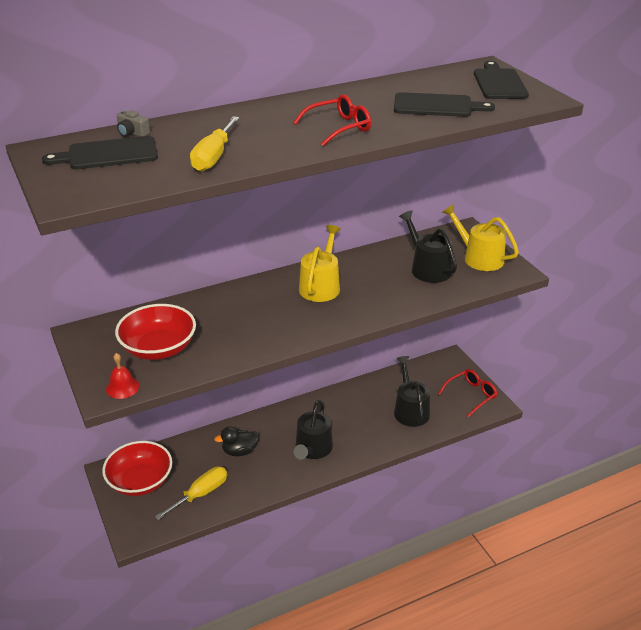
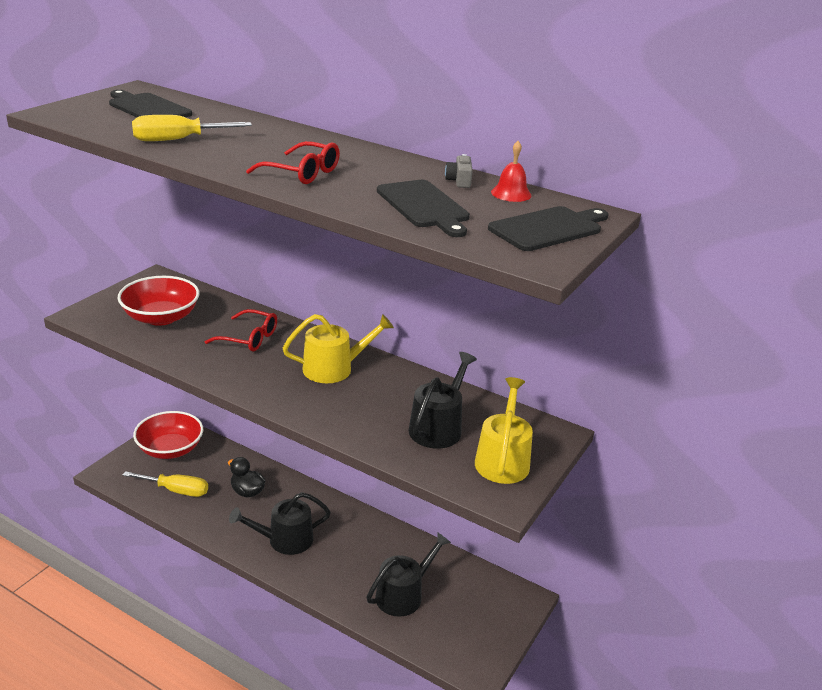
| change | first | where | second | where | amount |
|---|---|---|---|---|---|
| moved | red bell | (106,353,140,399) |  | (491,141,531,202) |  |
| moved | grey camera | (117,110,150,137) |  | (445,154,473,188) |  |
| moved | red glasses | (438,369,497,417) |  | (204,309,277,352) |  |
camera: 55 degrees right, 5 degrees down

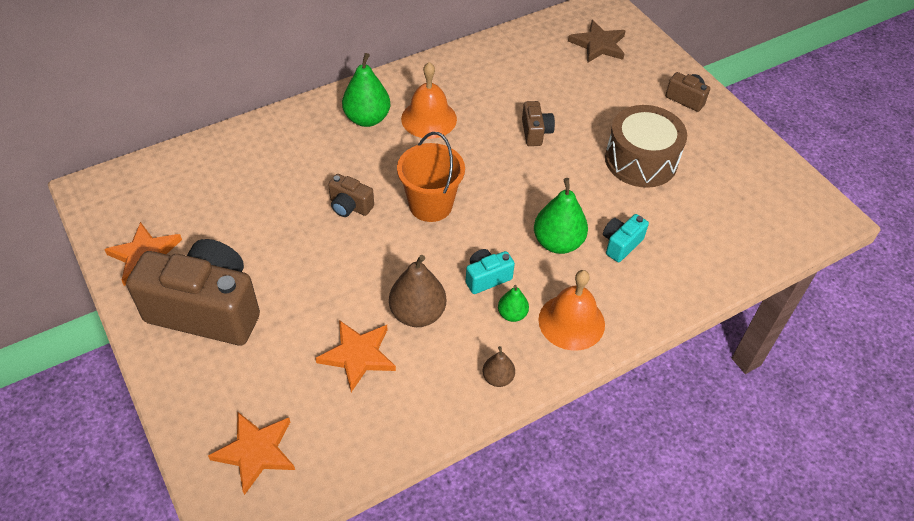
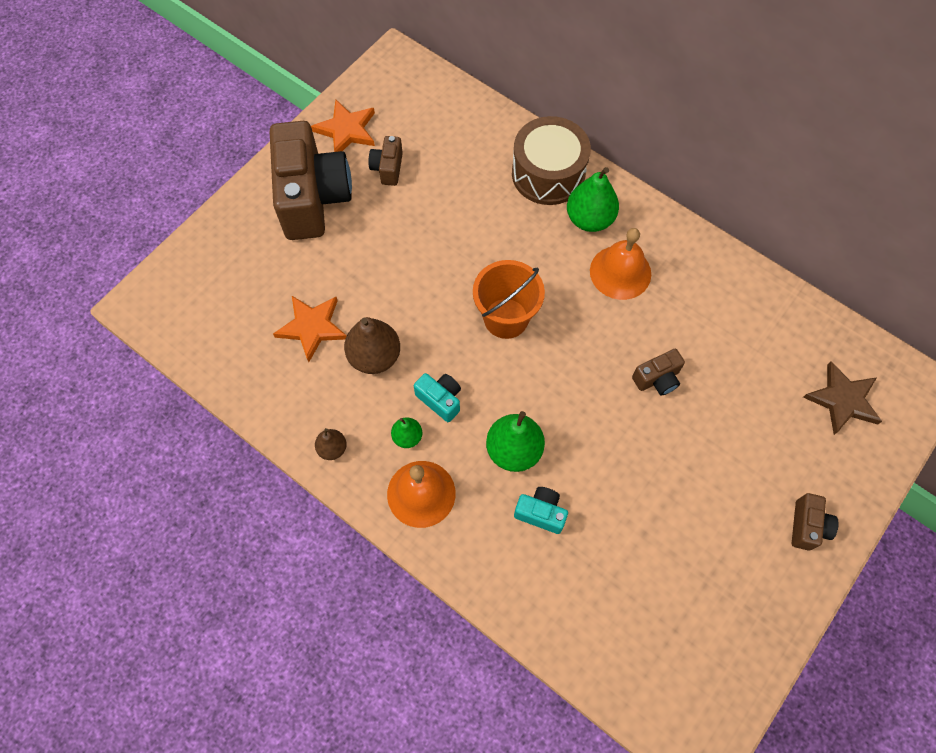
| change | first | where | second | where | amount |
|---|---|---|---|---|---|
| removed | orange star | (208,412,295,495) |  |  |  |
| moved | brown camera | (328,174,374,217) |  | (368,136,403,186) |  |
| moved | brown drum | (605,105,687,188) |  | (512,116,591,205) |  |
camera: 70 degrees right, 15 degrees up

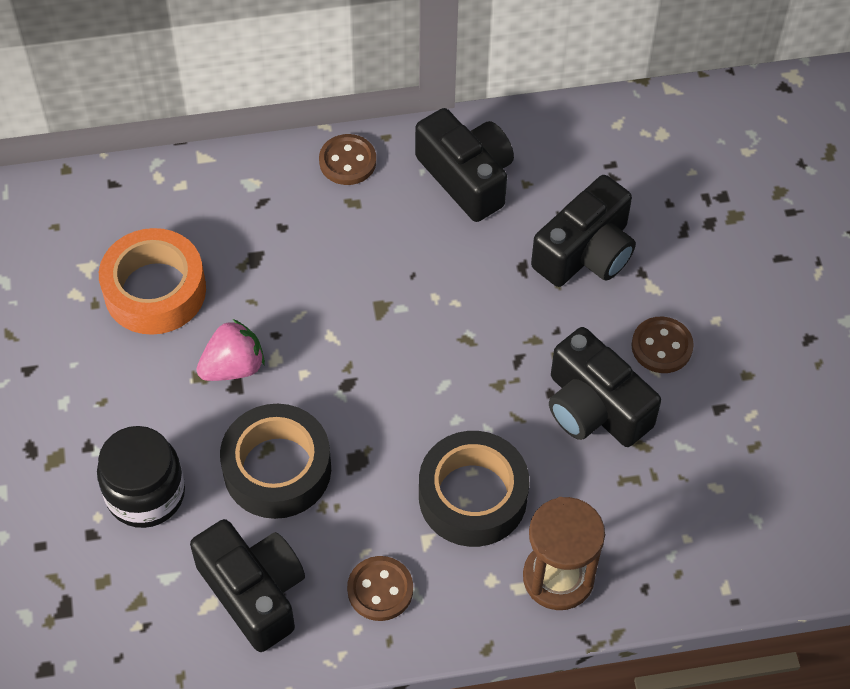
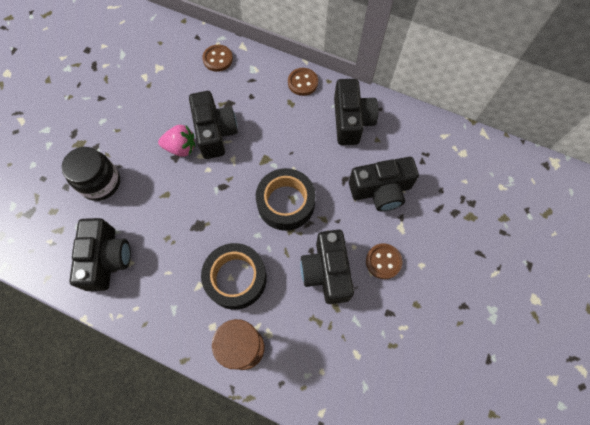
| change | first | where | second | where | amount |
|---|---|---|---|---|---|
| removed | orange tape | (99,228,206,335) |  |  |  |
| moved | black tape | (220,404,331,519) |  | (256,168,316,231) |  |
| moved | brown button | (347,556,413,621) |  | (202,45,233,72) |  |
| added |  |  | black camera | (189,91,238,159) |  |
camera: 35 degrees right, 10 degrees up

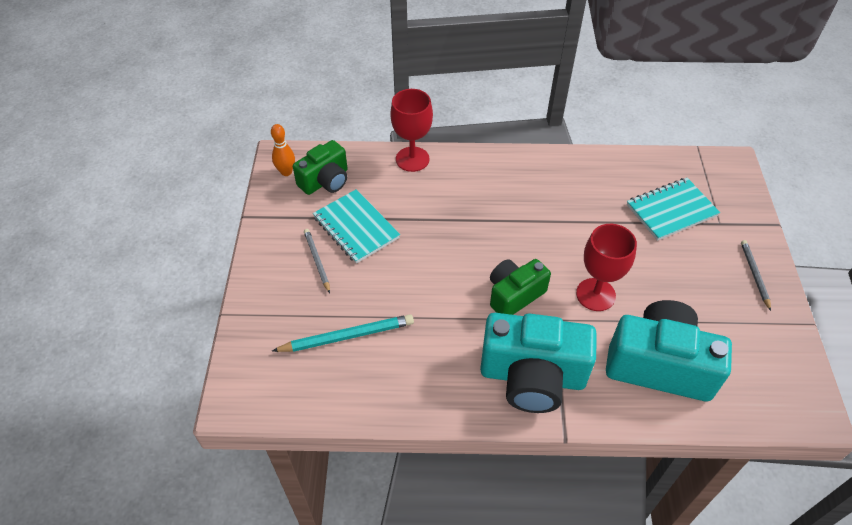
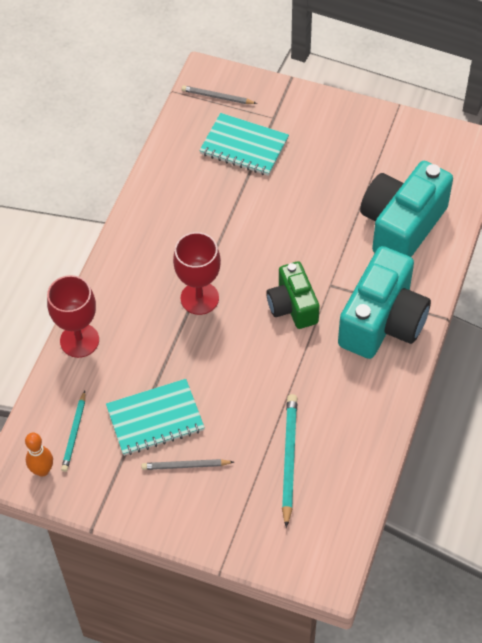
| change | first | where | second | where | amount |
|---|---|---|---|---|---|
| replaced | green camera | (293,140,348,195) | turquoise pencil | (61,391,85,472) |  |
| moved | red goblet | (576,224,637,311) |  | (173,232,221,315) |  |
| turned | turquoise notebook | (627,178,720,241) |  | (199,113,289,176) | 60 degrees counterclockwise |
| moved | grey pencil | (741,240,771,311) |  | (182,86,257,104) |  |
camera: 70 degrees left, 5 degrees up

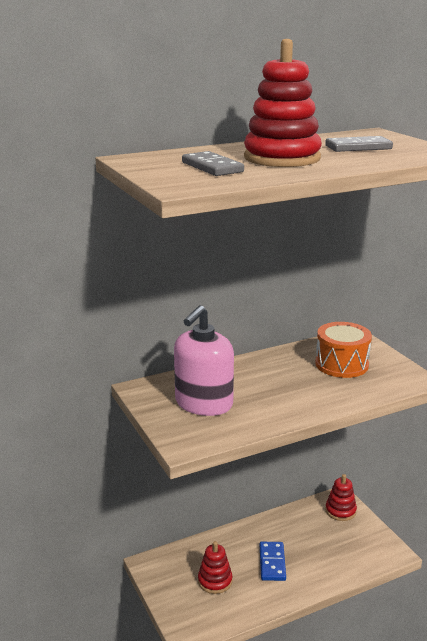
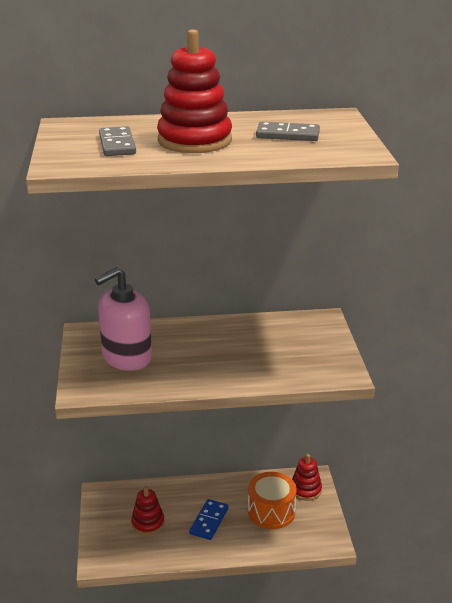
| change | first | where | second | where | amount |
|---|---|---|---|---|---|
| moved | orange drum | (315,322,372,378) |  | (248,472,297,529) |  |
camera: 20 degrees right, 5 degrees up

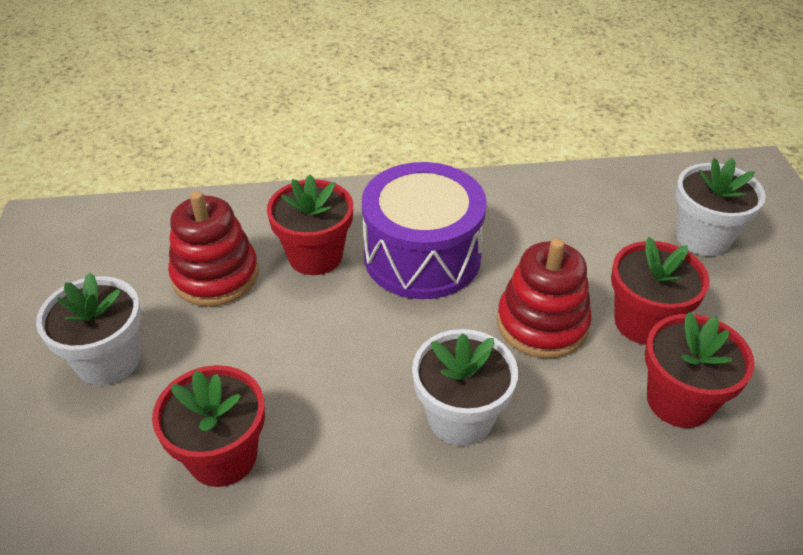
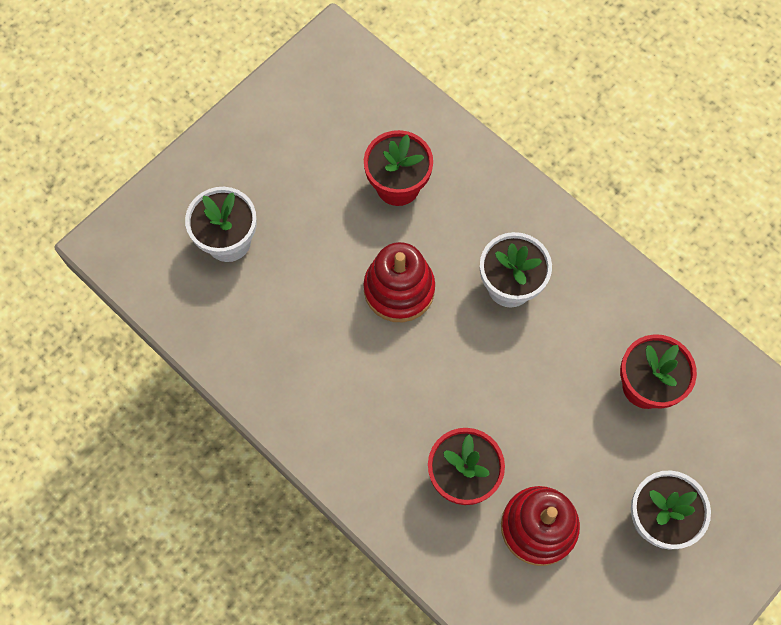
| change | first | where | second | where | amount |
|---|---|---|---|---|---|
| removed | purple drum | (362,162,487,299) |  |  |  |
| removed | red flower pot | (611,237,710,345) |  |  |  |
camera: 130 degrees left, 25 degrees up

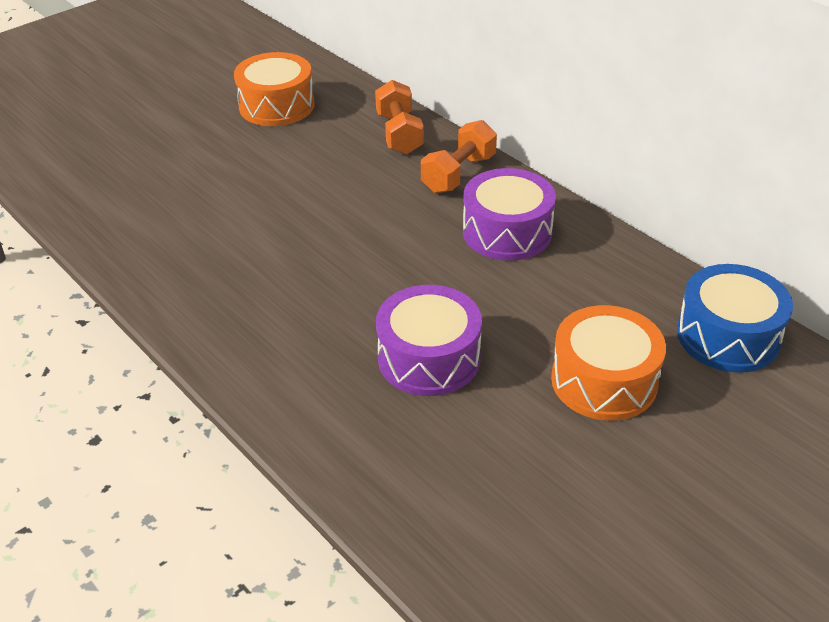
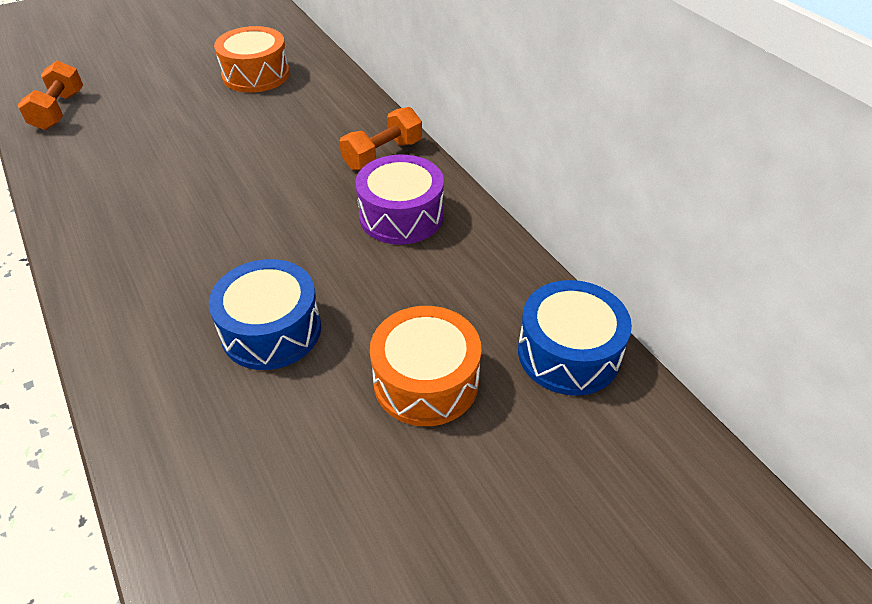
| change | first | where | second | where | amount |
|---|---|---|---|---|---|
| moved | orange dumbbell | (375,80,424,154) |  | (17,60,83,130) |  |
| recoloured | purple drum | (376,285,482,396) | blue drum | (209,259,321,370) |  |
camera: 10 degrees right, 5 degrees up

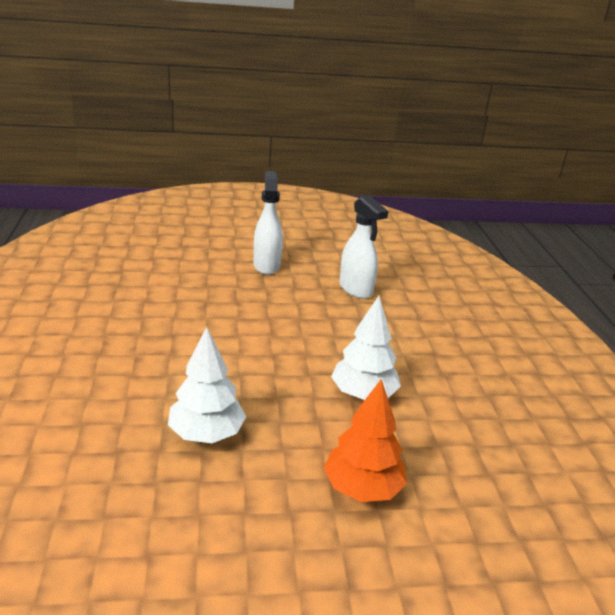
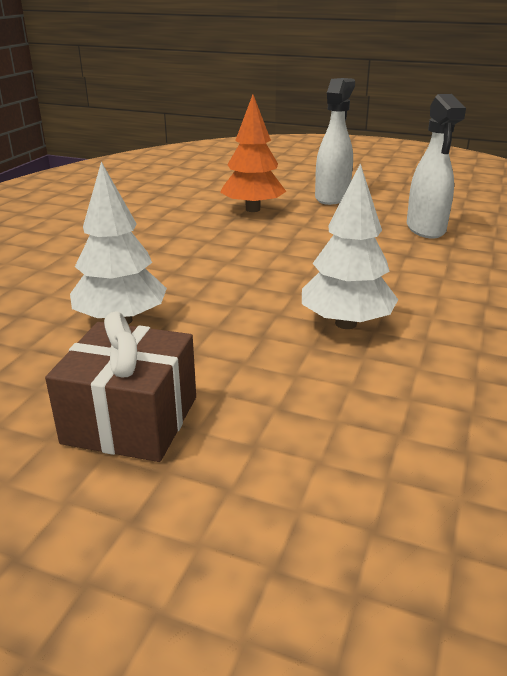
| change | first | where | second | where | amount |
|---|---|---|---|---|---|
| moved | orange tree | (324,379,407,502) |  | (220,95,286,212) |  |
| added |  |  | brown gift | (45,311,196,462) |  |
camera: 30 degrees right, 0 degrees up

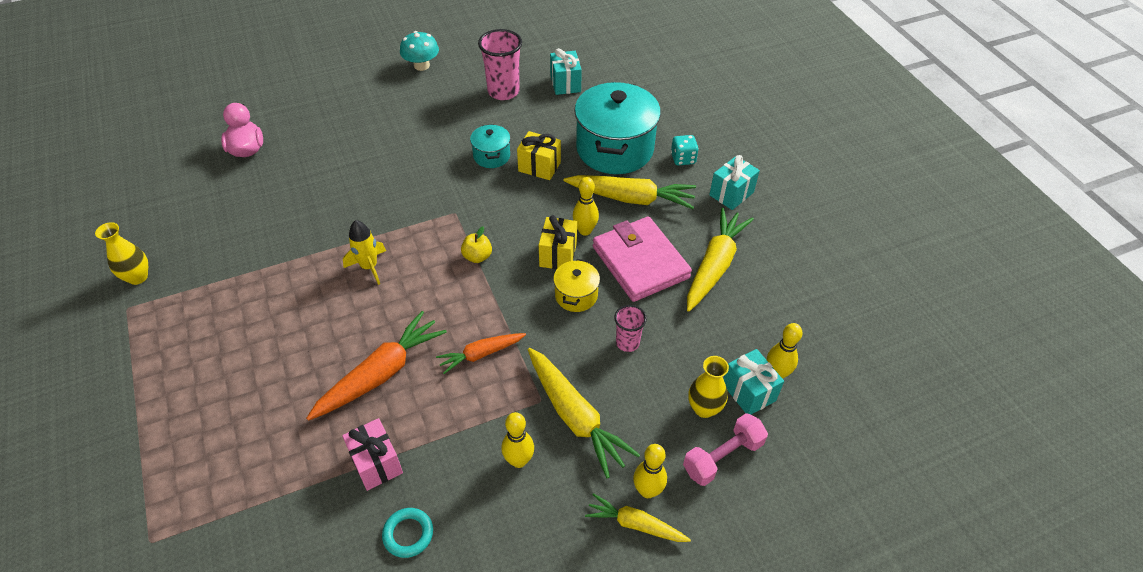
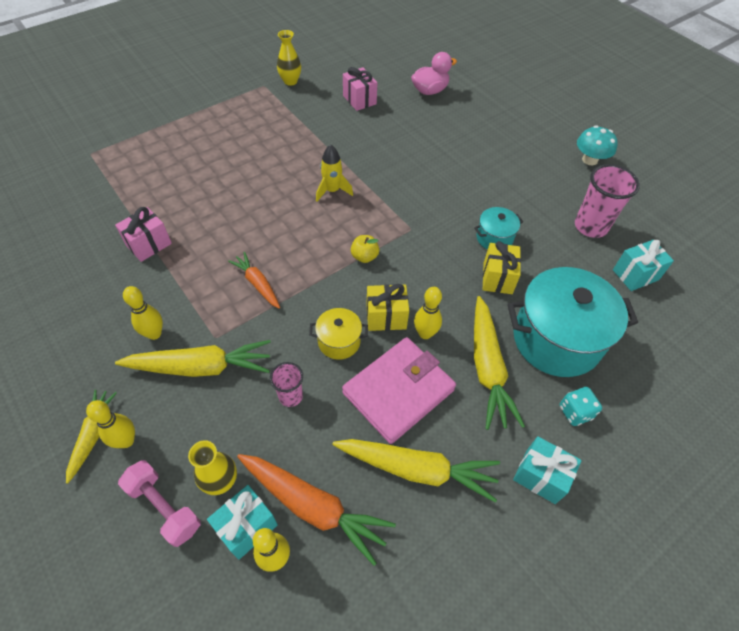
| change | first | where | second | where | amount |
|---|---|---|---|---|---|
| moved | orange carrot | (306,311,447,421) |  | (237,454,396,566) |  |
| removed | turquoise ring | (382,508,433,558) |  |  |  |
| turned | yellow carrot | (528,348,640,478) |  | (115,340,271,377) | 135 degrees counterclockwise |
| added |  |  | pink gift | (343,67,377,111) |  |
camera: 75 degrees right, 5 degrees up

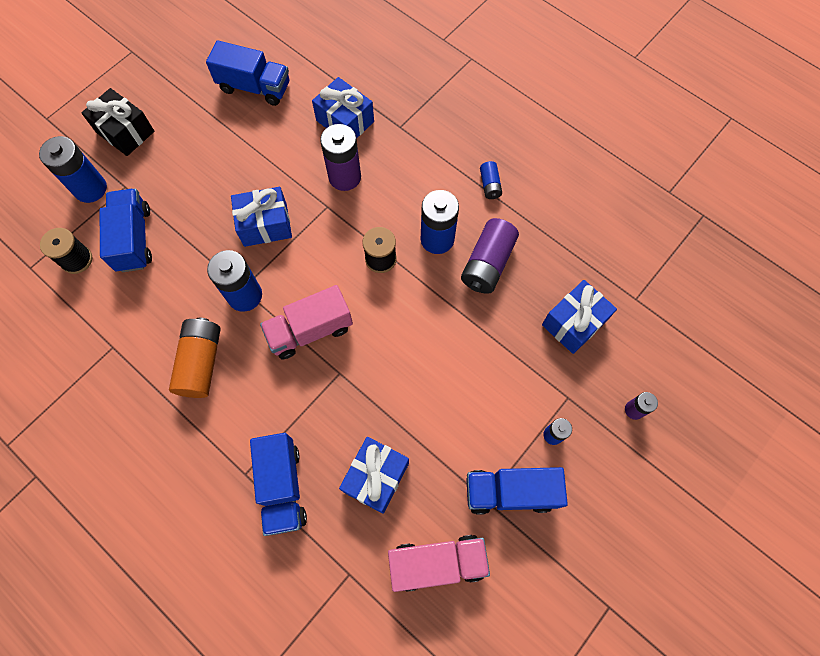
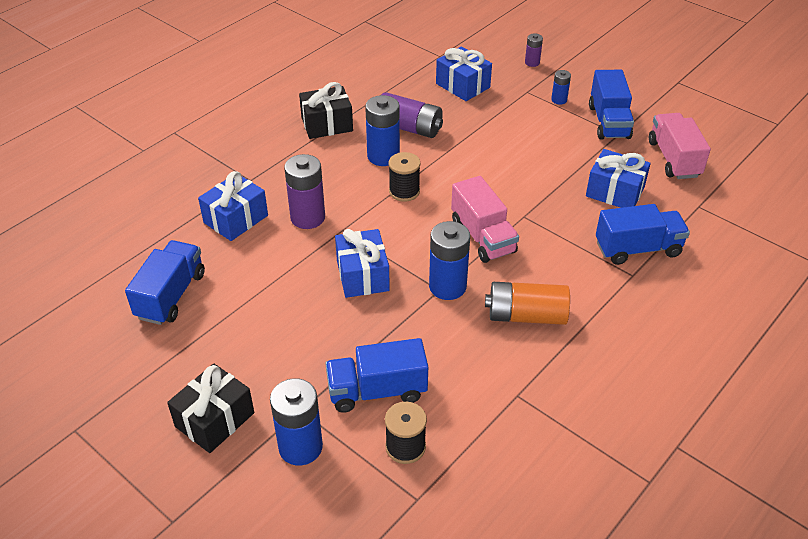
| change | first | where | second | where | amount |
|---|---|---|---|---|---|
| replaced | blue battery | (480,161,502,199) | black gift | (299,82,353,139) |  |
camera: 90 degrees left, 25 degrees down

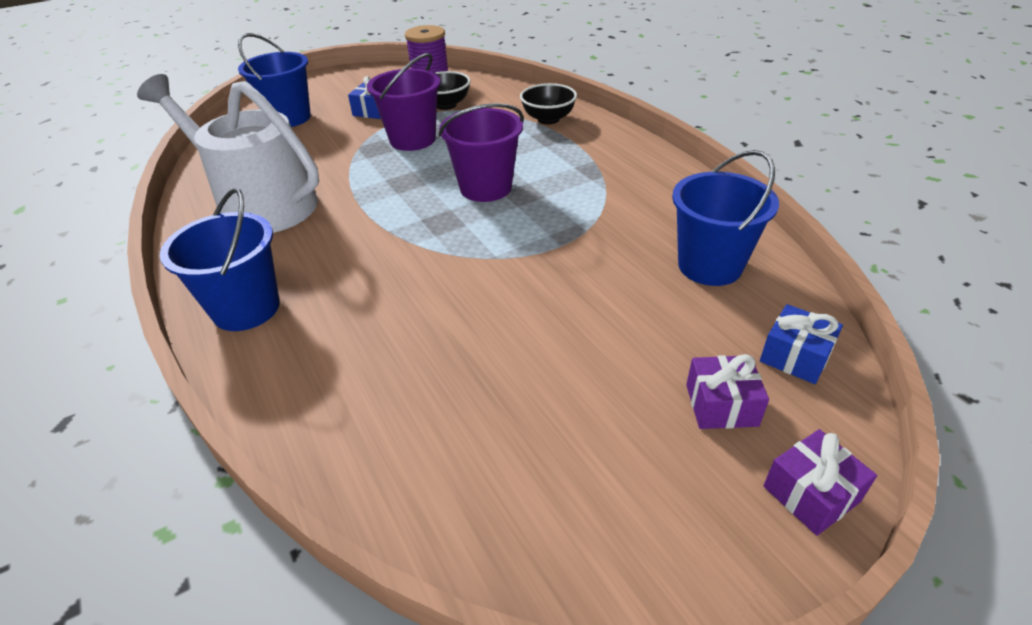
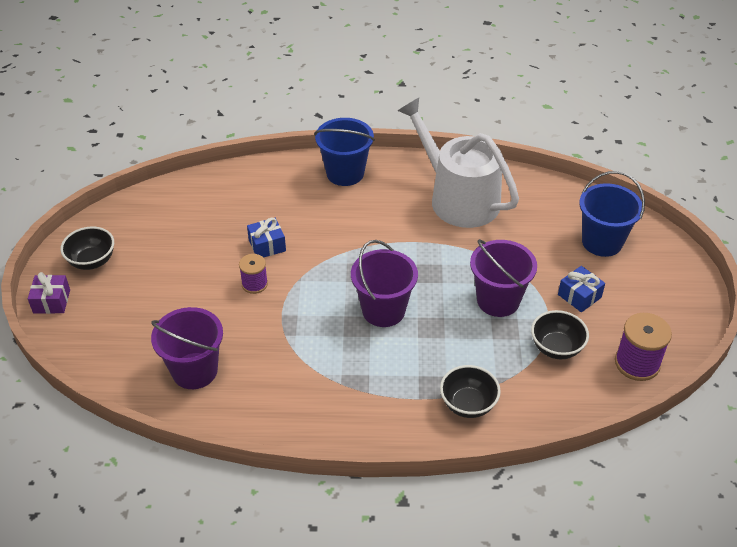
| change | first | where | second | where | amount |
|---|---|---|---|---|---|
| turned | white watering can | (137,74,319,233) |  | (398,98,519,228) | 105 degrees counterclockwise |
| recoloured | blue bucket | (672,150,779,286) | purple bucket | (151,307,223,389) |  |
| removed | purple gift | (686,354,769,429) |  |  |  |
| moved | blue gift | (760,304,843,384) |  | (247,218,286,258) |  |
| added |  |  | black bowl | (60,227,114,270) |  |
| added |  |  | purple spool | (239,254,268,294) |  |
camera: 120 degrees right, 5 degrees up

